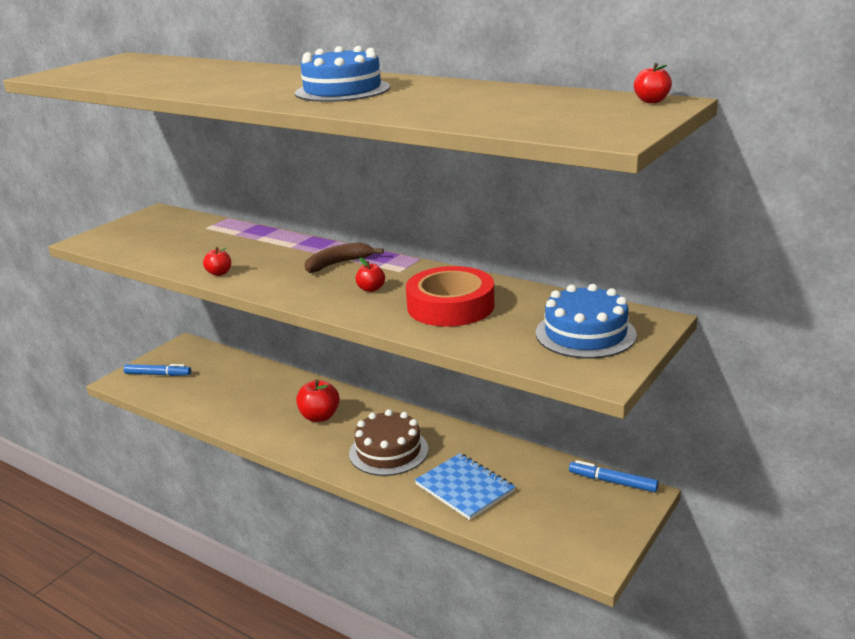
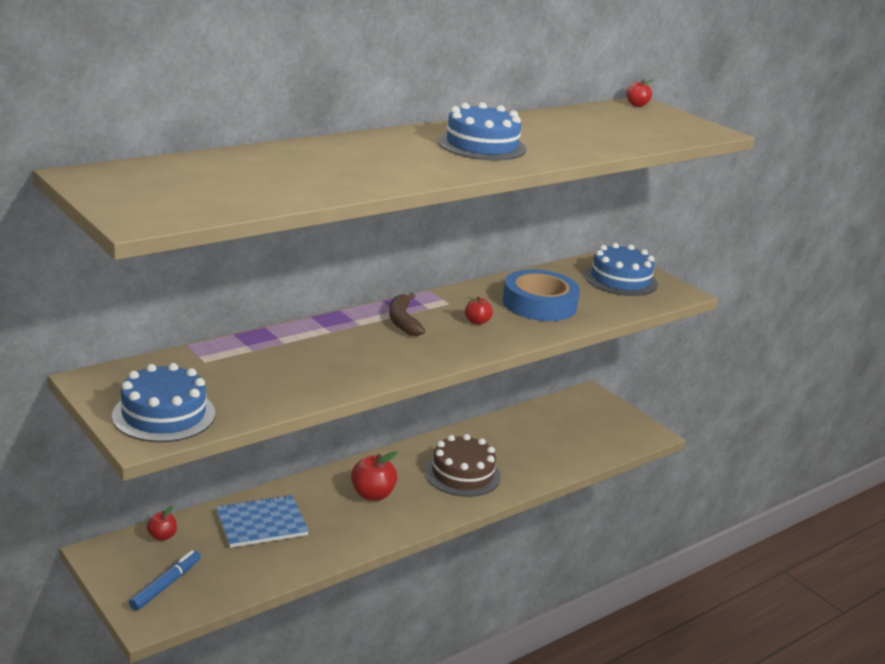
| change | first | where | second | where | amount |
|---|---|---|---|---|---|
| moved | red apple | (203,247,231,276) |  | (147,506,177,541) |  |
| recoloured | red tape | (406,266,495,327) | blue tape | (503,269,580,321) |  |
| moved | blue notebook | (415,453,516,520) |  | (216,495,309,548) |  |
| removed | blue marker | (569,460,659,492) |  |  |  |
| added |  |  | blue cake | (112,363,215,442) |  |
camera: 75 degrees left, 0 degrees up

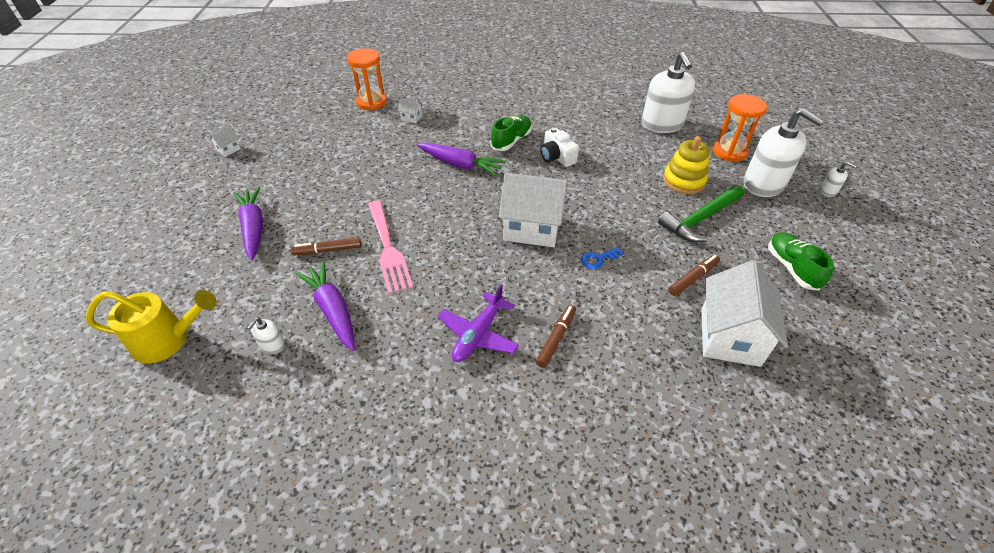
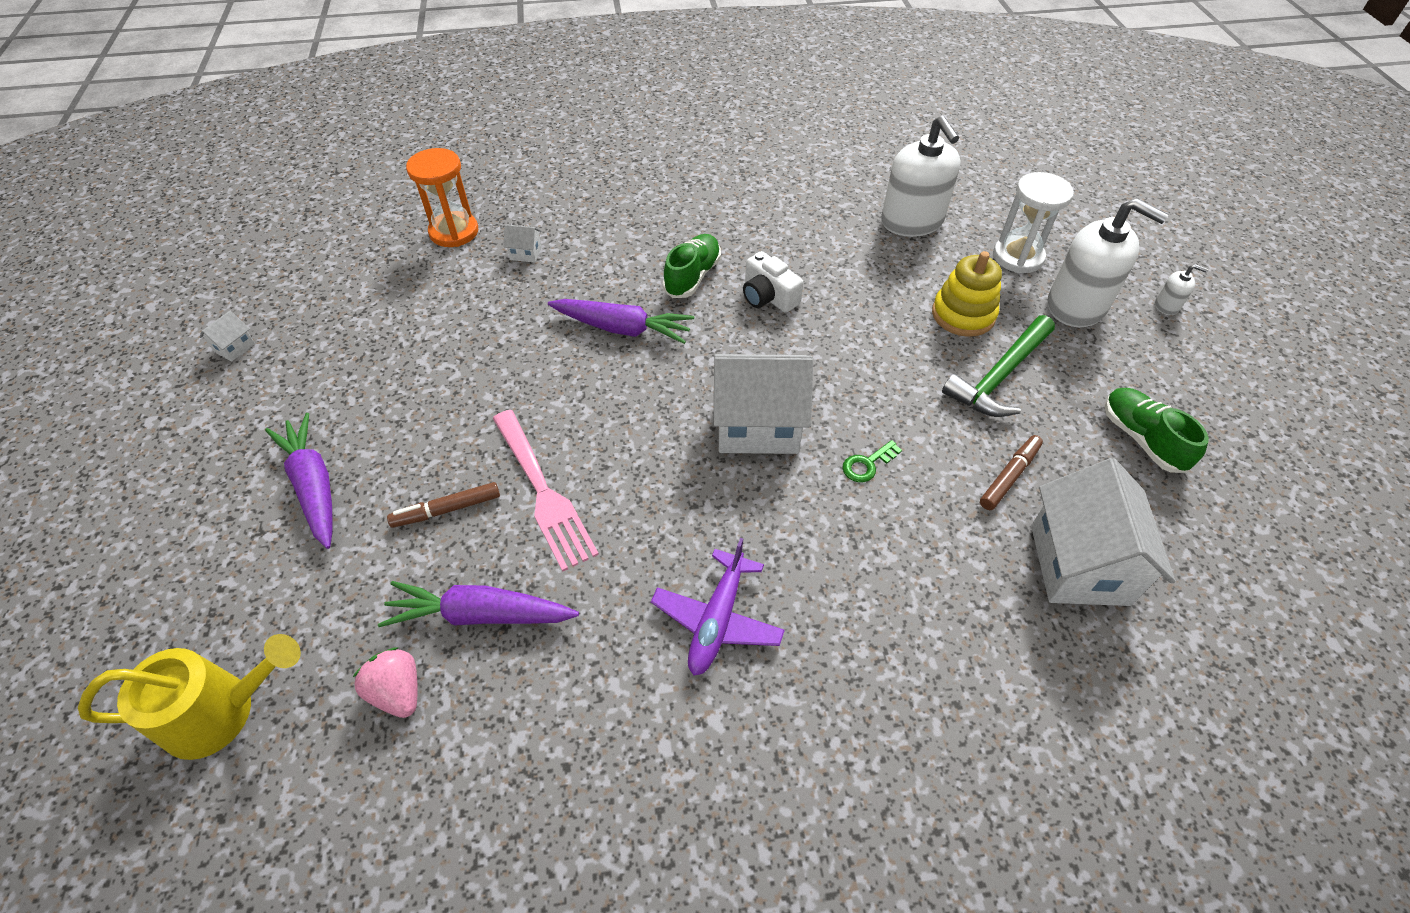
| change | first | where | second | where | amount |
|---|---|---|---|---|---|
| replaced | white soap dispenser | (247,318,285,354) | pink strawberry | (353,647,418,718) |  |
| turned | purple carrot | (295,261,355,351) |  | (378,581,579,627) | 45 degrees counterclockwise |
| removed | brown marker | (536,305,576,368) |  |  |  |
| recoloured | blue key | (581,247,623,269) | green key | (842,440,902,482) |  |
| recoloured | orange hourglass | (713,94,767,162) | white hourglass | (993,172,1074,273) |  |
camera: 10 degrees left, 5 degrees up

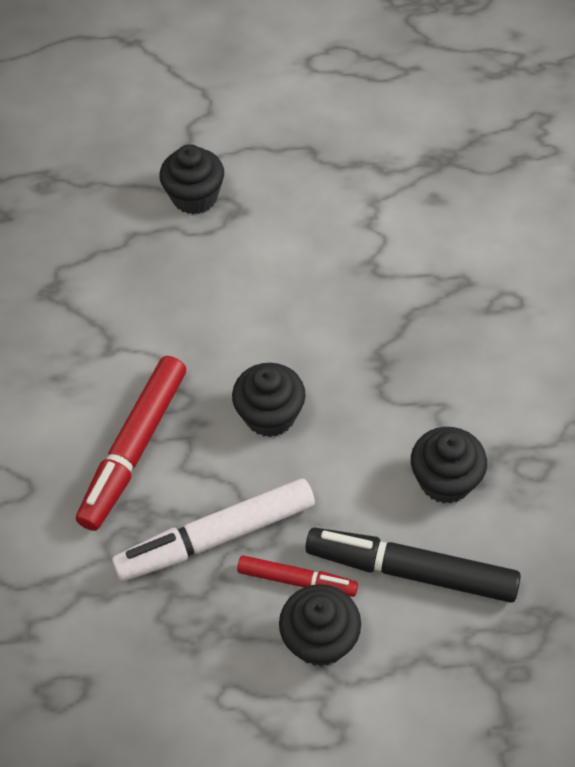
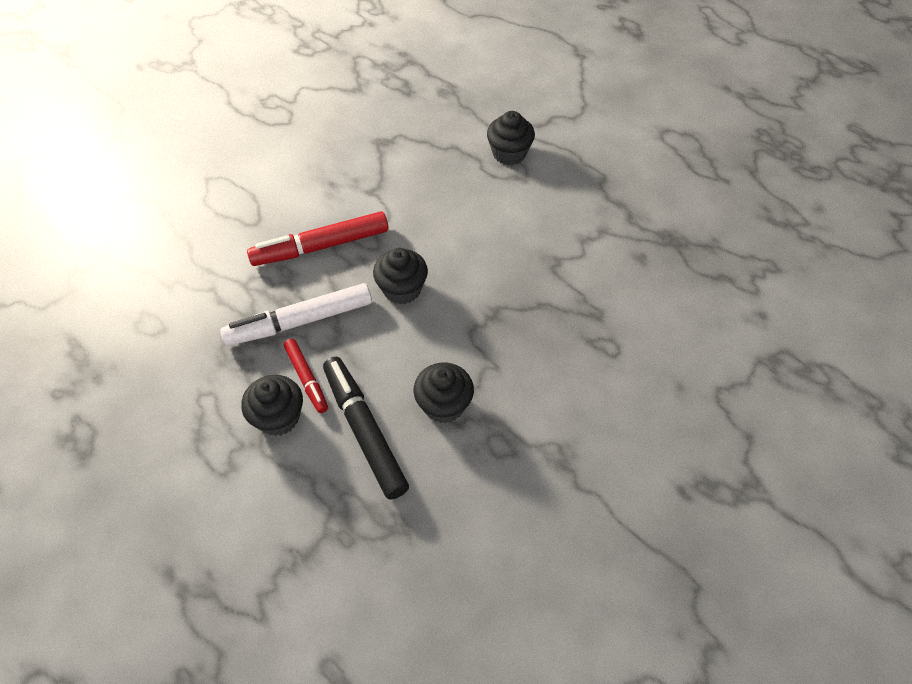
| change | first | where | second | where | amount |
|---|---|---|---|---|---|
| turned | white marker | (112,478,315,581) |  | (220,283,372,346) | 45 degrees counterclockwise |
camera: 45 degrees right, 0 degrees up

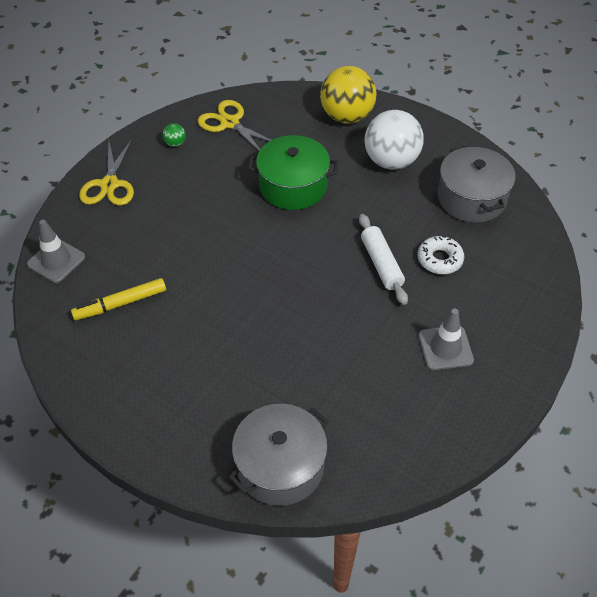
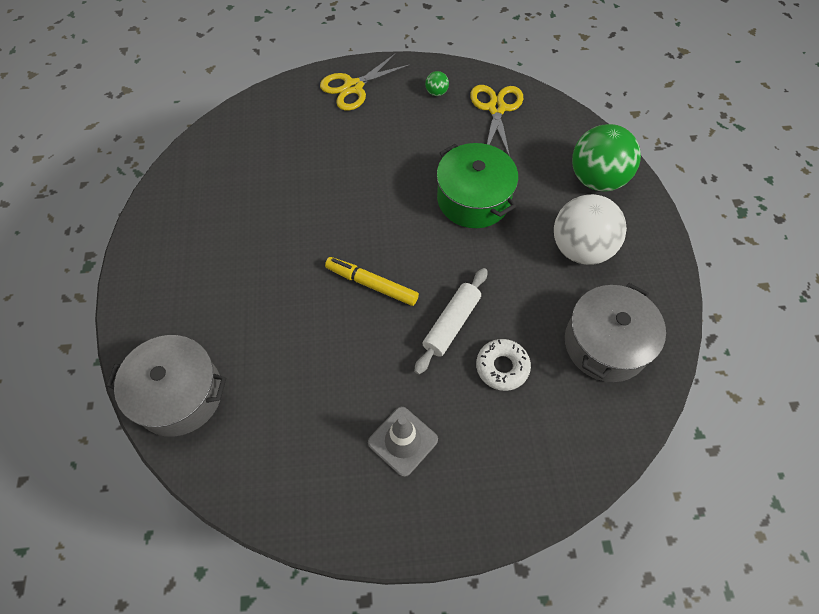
| change | first | where | second | where | amount |
|---|---|---|---|---|---|
| removed | grey traffic cone | (27,220,85,283) |  |  |  |
| moved | yellow marker | (71,278,166,320) |  | (325,257,419,306) |  |
| recoloured | yellow ball | (320,66,376,124) | green ball | (572,124,641,191) |  |
camera: 50 degrees right, 10 degrees up

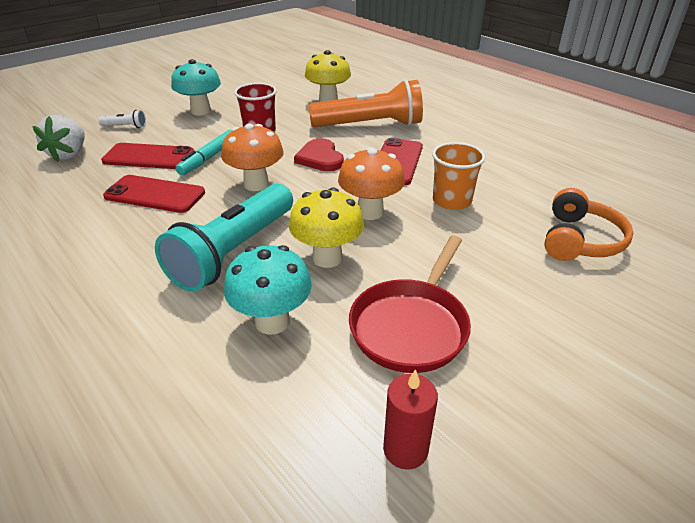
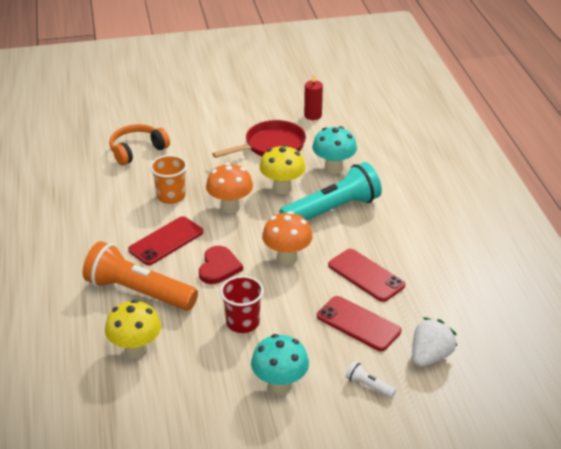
| change | first | where | second | where | amount |
|---|---|---|---|---|---|
| removed | turquoise marker | (176,130,232,175) |  |  |  |
camera: 150 degrees left, 0 degrees up

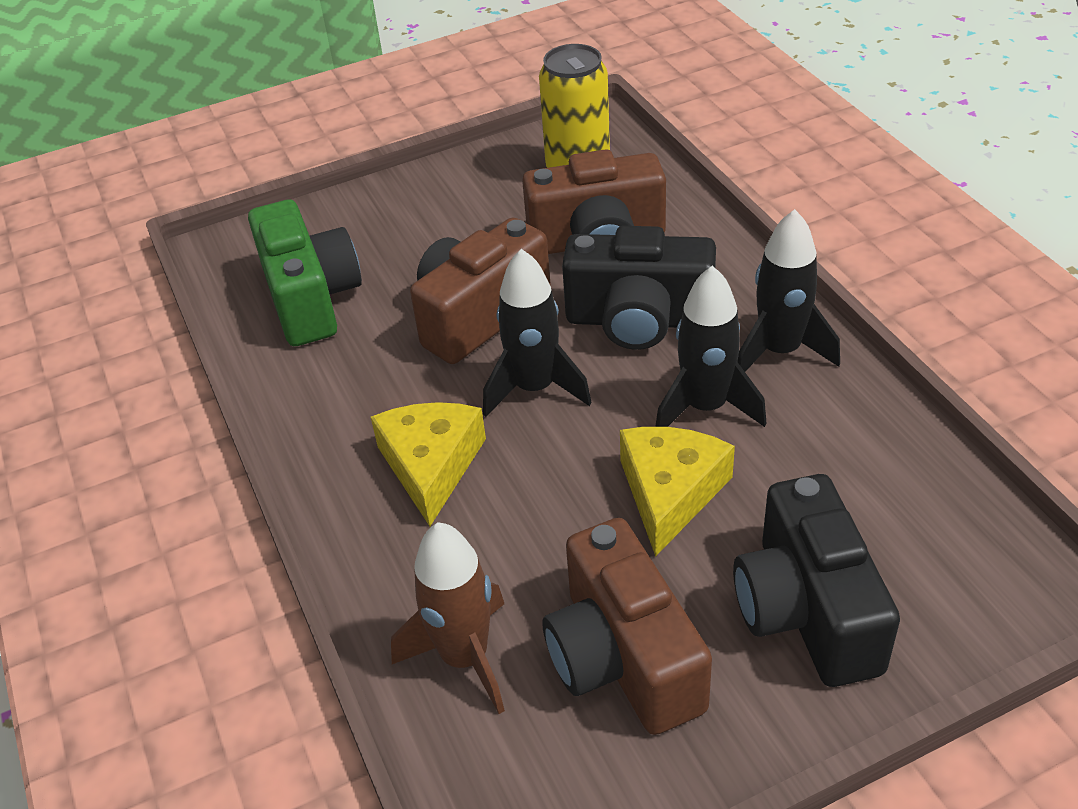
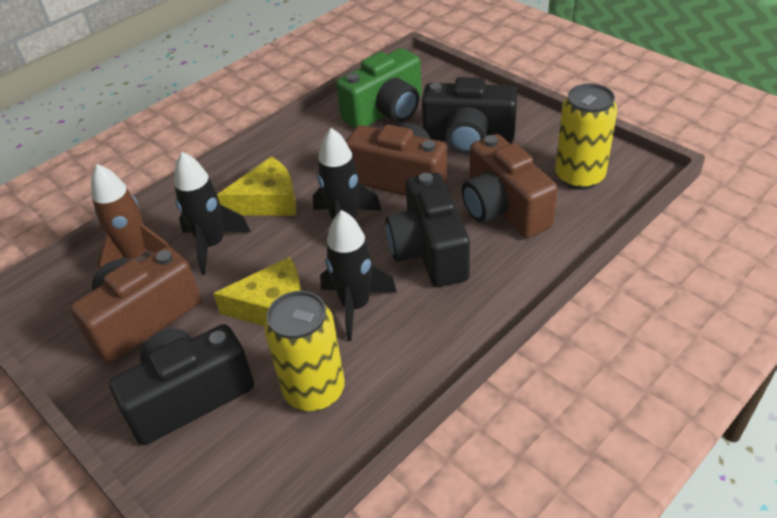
| change | first | where | second | where | amount |
|---|---|---|---|---|---|
| moved | black rocket | (737,209,840,372) |  | (174,152,251,275) |  |
| added |  |  | yellow can | (264,291,345,412) |  |
| added |  |  | black camera | (422,77,518,154) |  |
camera: 70 degrees right, 0 degrees up

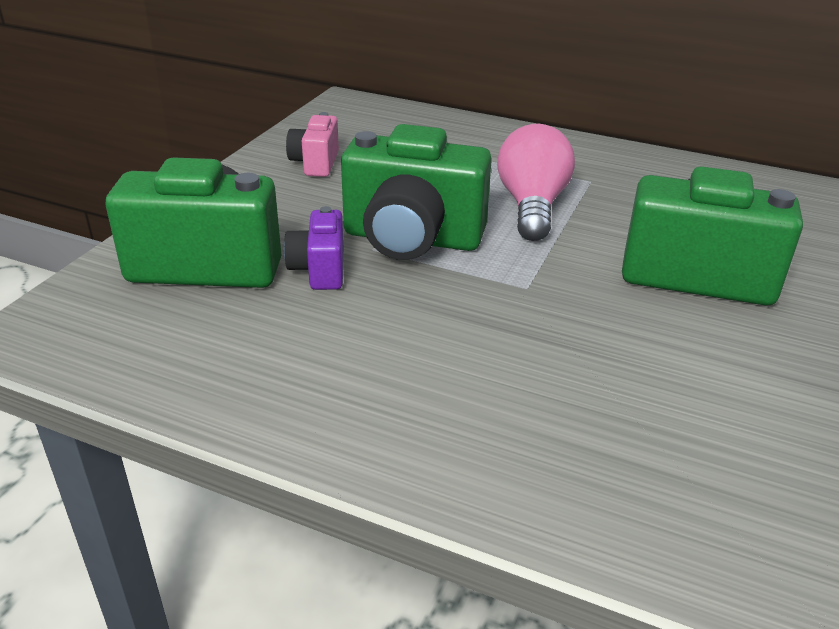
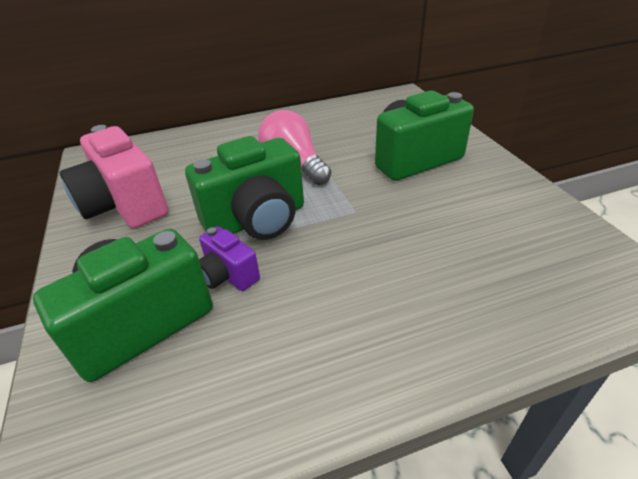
| change | first | where | second | where | amount |
|---|---|---|---|---|---|
| resized | pink camera | (286,112,339,177) |  | (60,125,168,228) | x1.94 |
camera: 40 degrees left, 5 degrees up

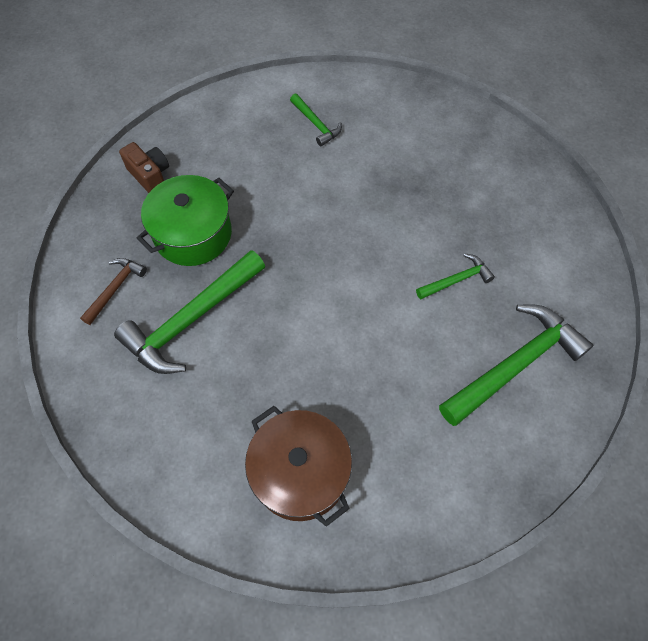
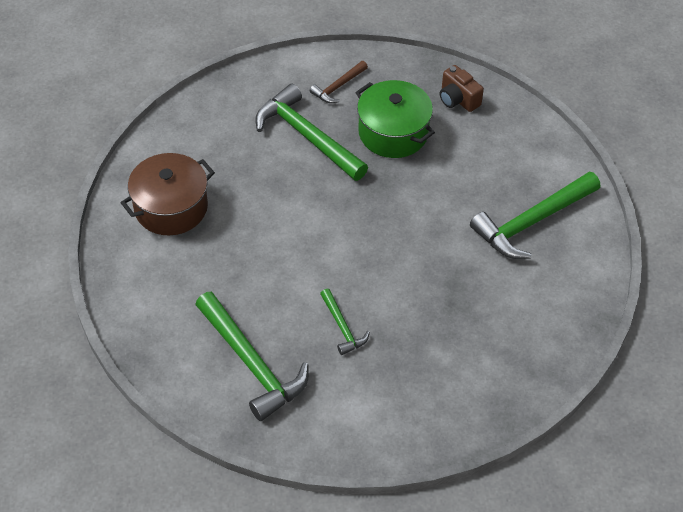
| change | first | where | second | where | amount |
|---|---|---|---|---|---|
| turned | brown hammer | (80,258,147,325) |  | (310,61,368,103) | 105 degrees clockwise |
| turned | brown camera | (119,142,169,193) |  | (440,65,484,112) | 90 degrees clockwise |
| resized | green hammer | (290,94,342,146) |  | (470,172,600,259) | x1.97 |
camera: 90 degrees right, 10 degrees down

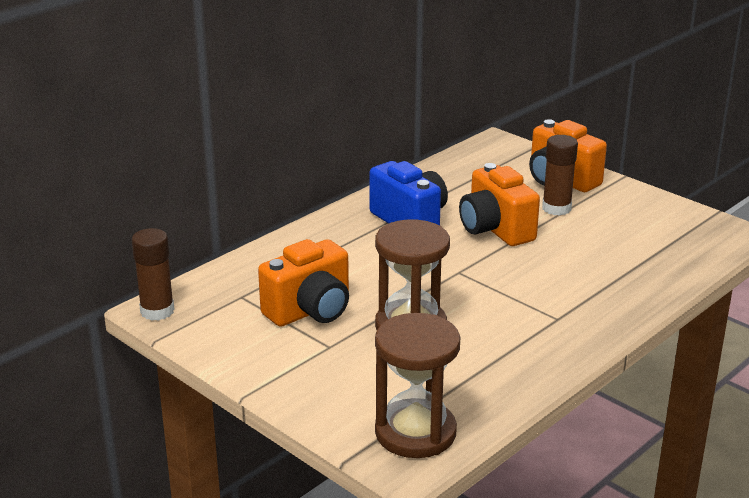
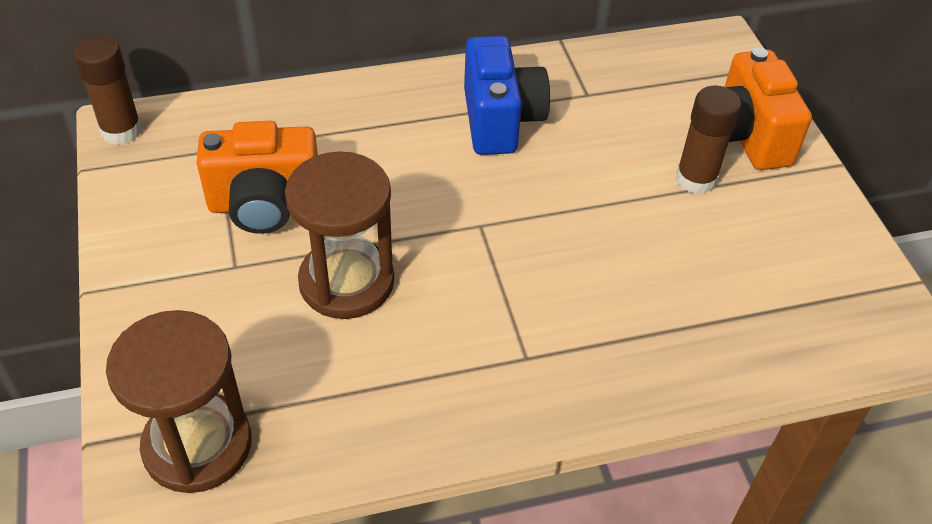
| change | first | where | second | where | amount |
|---|---|---|---|---|---|
| removed | orange camera | (459,163,540,246) |  |  |  |
camera: 30 degrees right, 20 degrees up

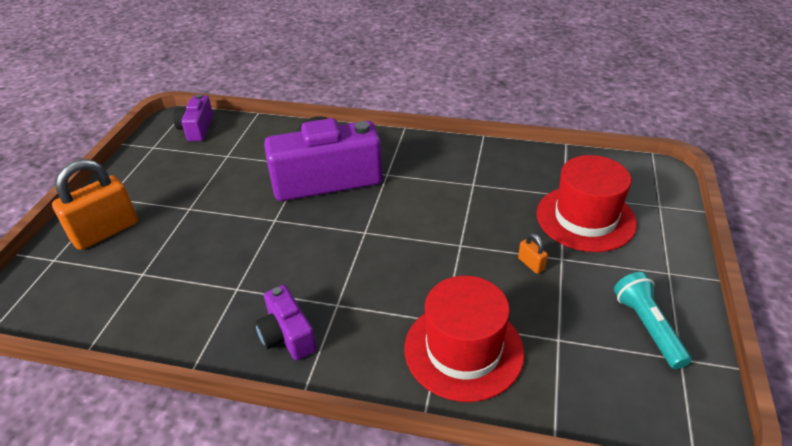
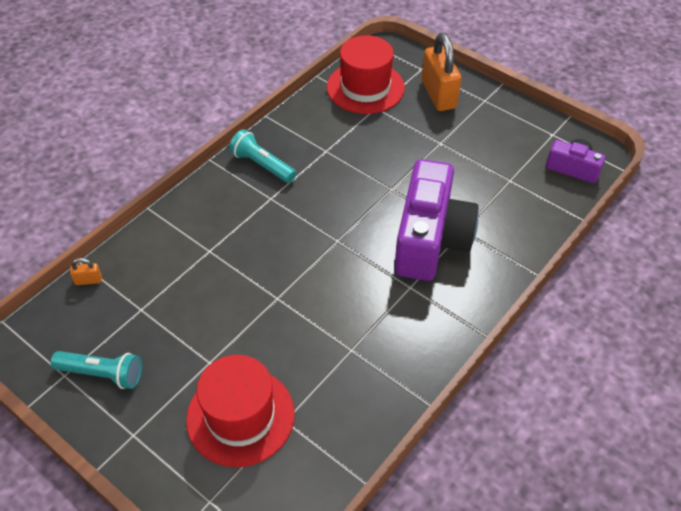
| change | first | where | second | where | amount |
|---|---|---|---|---|---|
| replaced | purple camera | (255,285,317,360) | turquoise flashlight | (229,129,296,183) |  |
| moved | red hat | (404,276,524,402) |  | (327,35,405,114) |  |
| moved | orange padlock | (518,233,548,274) |  | (70,258,102,285) |  |
camera: 115 degrees right, 10 degrees up

